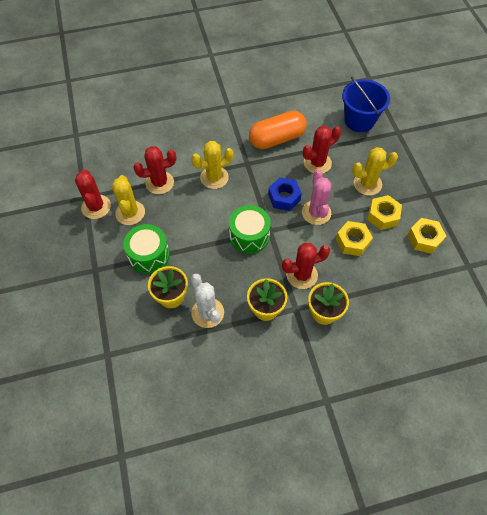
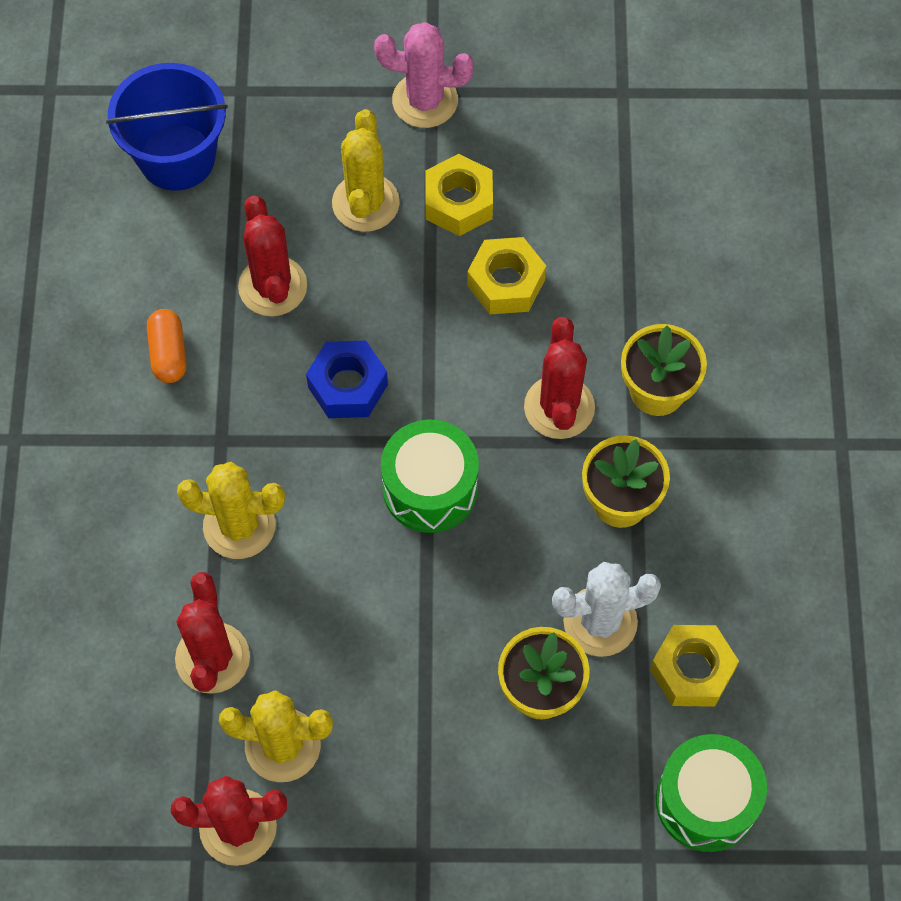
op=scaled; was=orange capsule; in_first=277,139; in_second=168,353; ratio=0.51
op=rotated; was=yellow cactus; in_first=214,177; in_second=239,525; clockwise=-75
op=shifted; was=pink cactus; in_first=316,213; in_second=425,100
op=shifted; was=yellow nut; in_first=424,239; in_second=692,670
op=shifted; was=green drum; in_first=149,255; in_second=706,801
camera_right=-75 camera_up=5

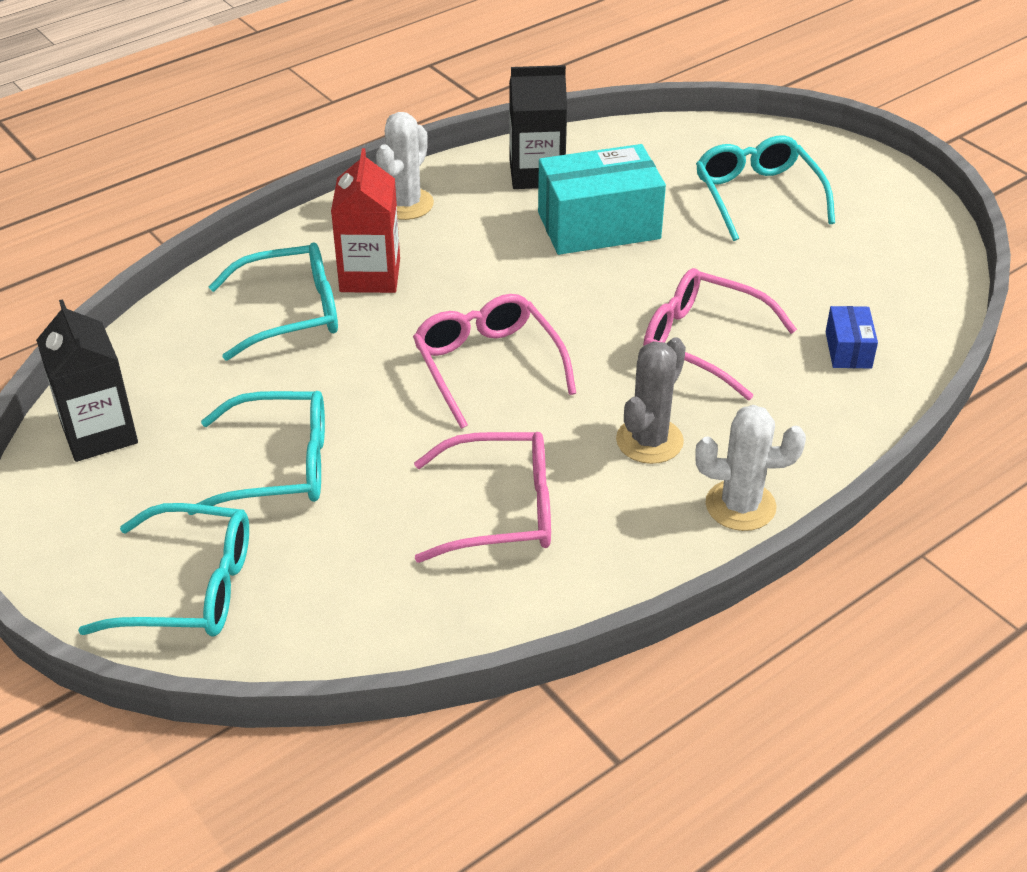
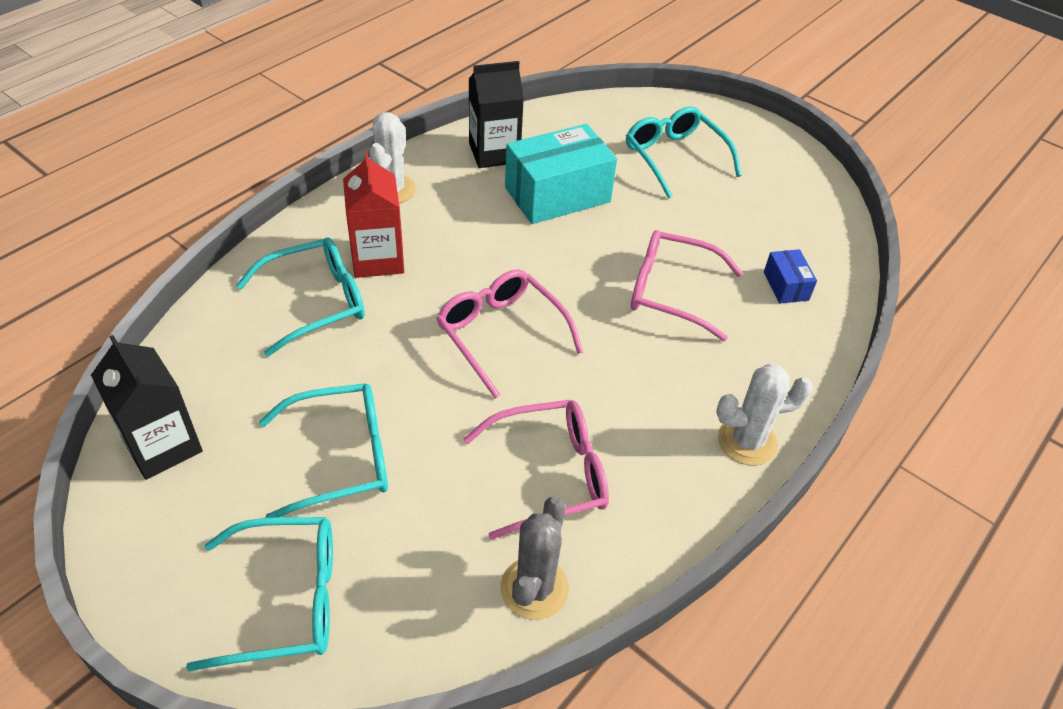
op=shifted; was=grey cactus; in_first=649,441; in_second=534,588
camera_right=-15 camera_up=5

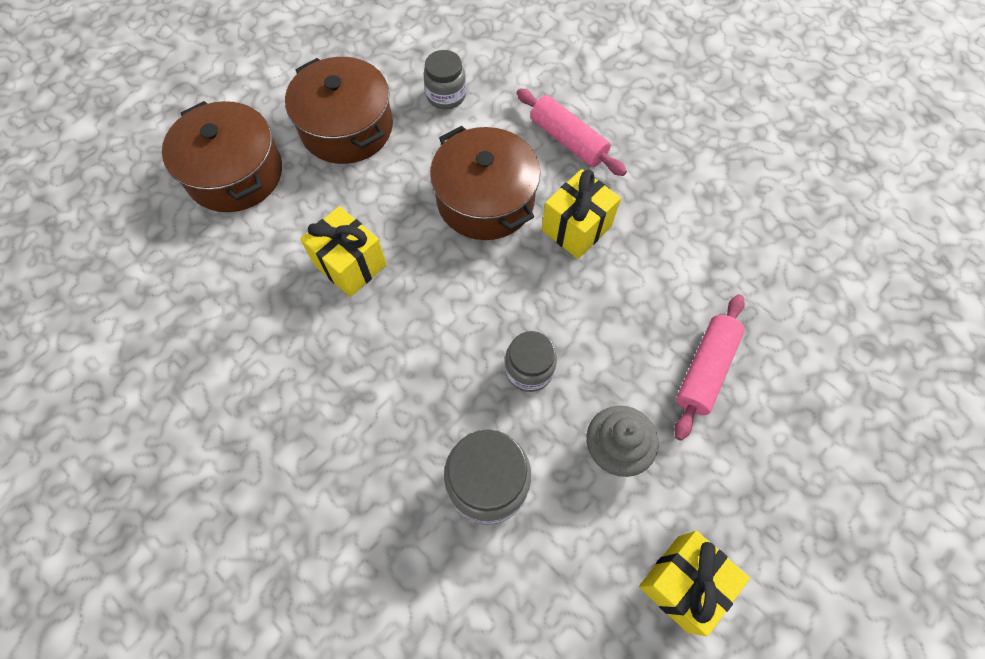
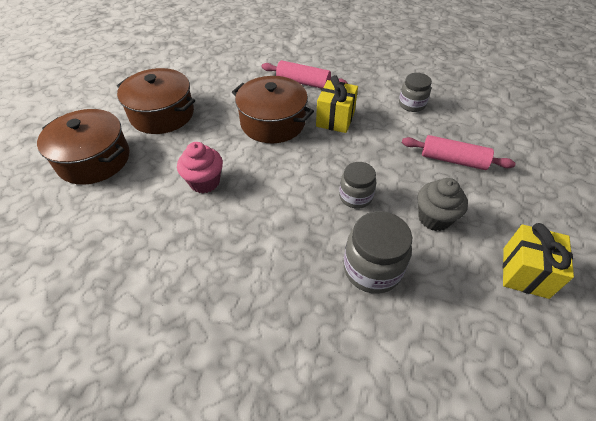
op=swapped; was=yellow gift; now=pink cupcake; in_first=350,265; in_second=204,182
op=shifted; was=grey jar; in_first=446,96; in_second=412,104
op=rotated; was=pink rolling pin; in_first=705,369; in_second=453,160; clockwise=-75
camera_right=-25 camera_up=-15

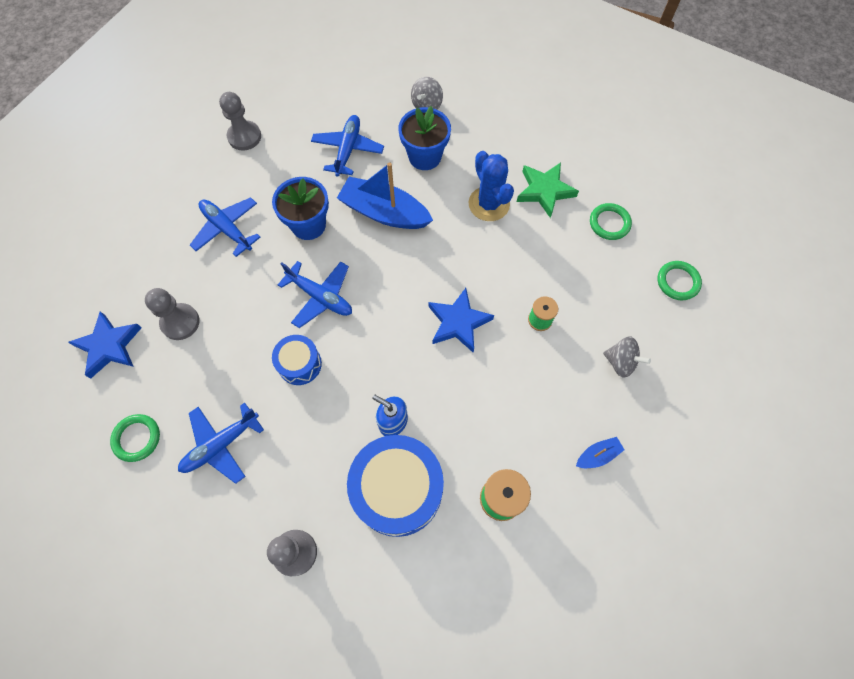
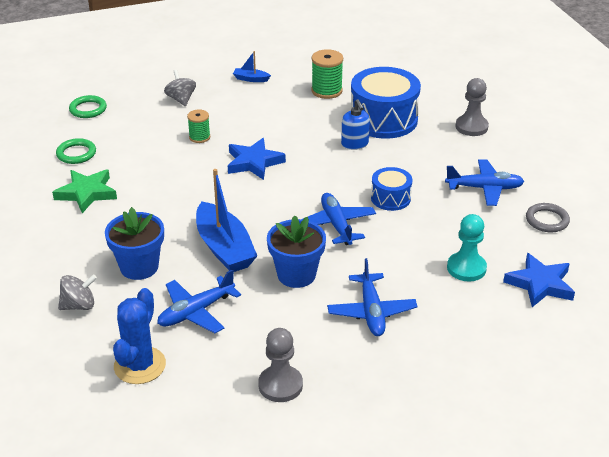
op=shifted; was=blue cactus; in_first=489,204; in_second=140,365
op=repainted; was=grey pawn; now=turquoise pawn; in_first=180,322; in_second=466,268
op=repainted; was=green ring; now=grey ring; in_first=137,438; in_second=547,220
camera_right=-140 camera_up=-30

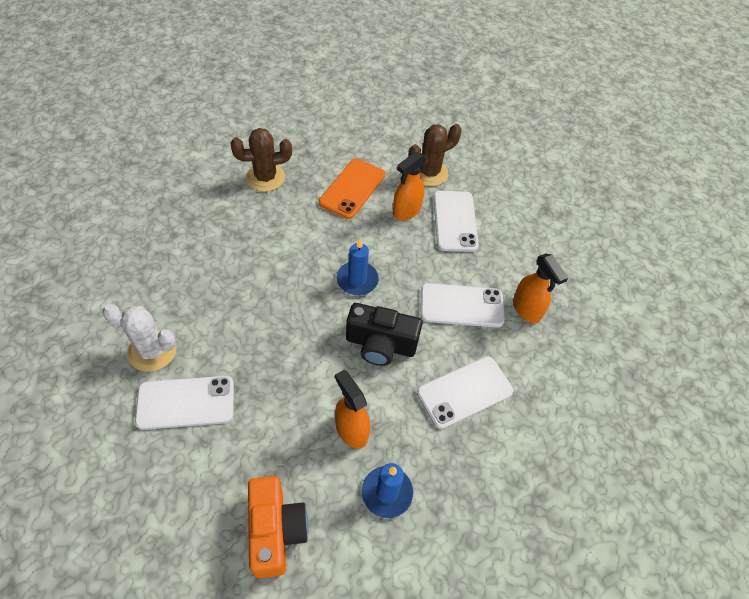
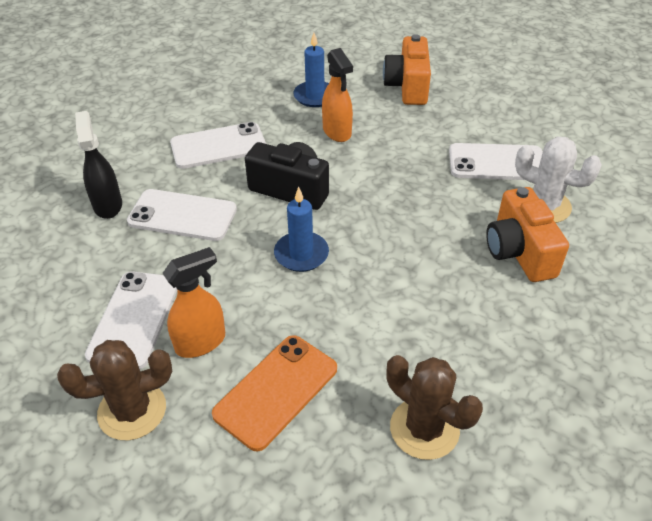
op=repainted; was=orange spray bottle; now=black spray bottle; in_first=526,309; in_second=107,205
op=rotated; was=brown cactus; in_first=265,177; in_second=424,428; clockwise=45
op=new; now=orange camera; in_second=519,252
camera_right=-165 camera_up=-10

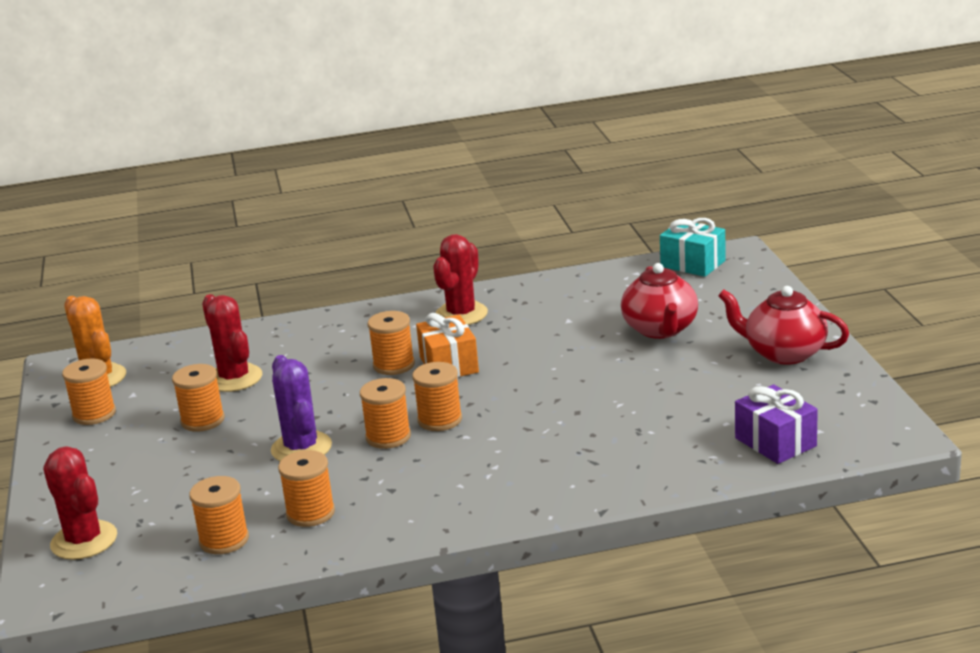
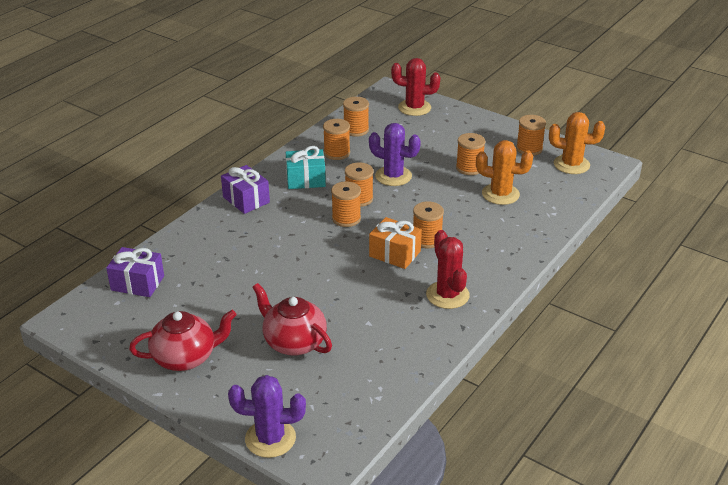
op=new; now=purple gift; in_second=246,200
op=new; now=purple cactus; in_second=270,438
op=shifted; was=turquoise gift; in_first=693,264; in_second=306,179
op=repainted; was=red cactus; now=orange cactus; in_first=234,378; in_second=500,194
camera_right=135 camera_up=10

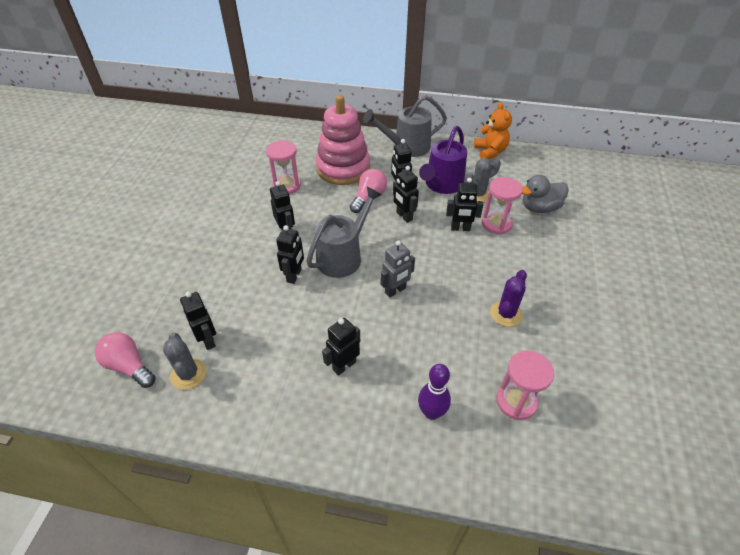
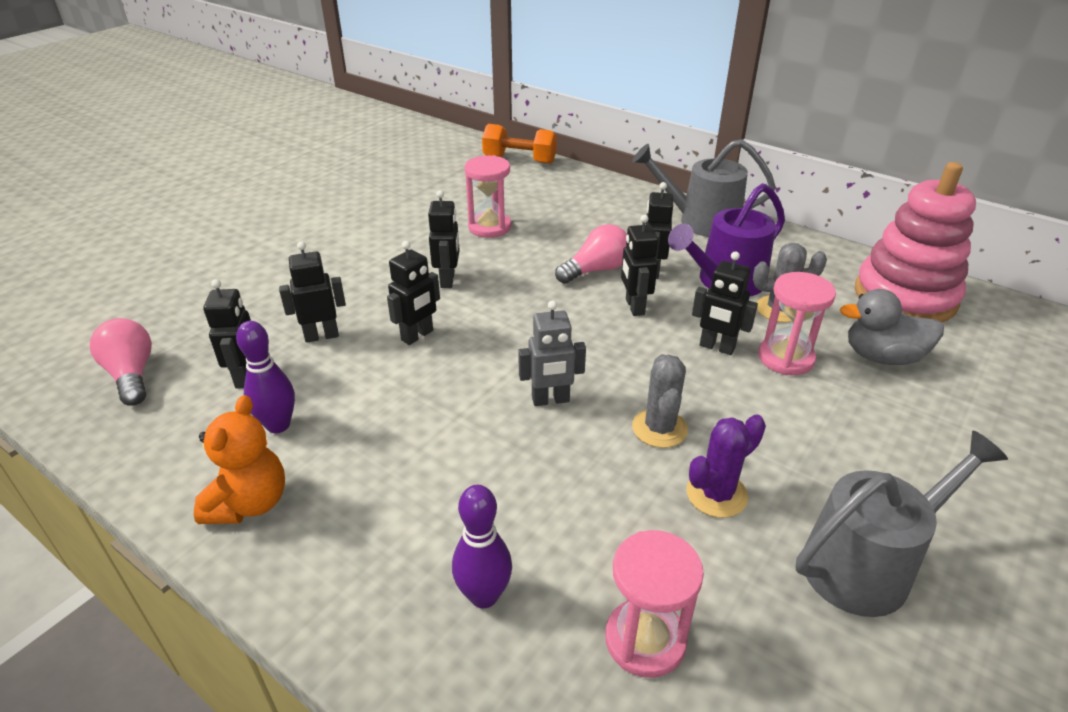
op=shifted; was=orange teddy bear; in_first=490,152; in_second=250,503
op=new; now=purple bowling pin; in_second=278,425
op=shifted; was=black robot; in_first=344,365; in_second=321,336
op=new; now=orange dumbbell; in_second=519,160
op=shifted; was=grey cactus; in_first=188,374; in_second=659,428
op=shifted; was=grey watering can; in_first=343,256; in_second=866,564
op=shifted; was=pink stacking toy; in_first=343,168; in_second=905,297
camera_right=25 camera_up=-10

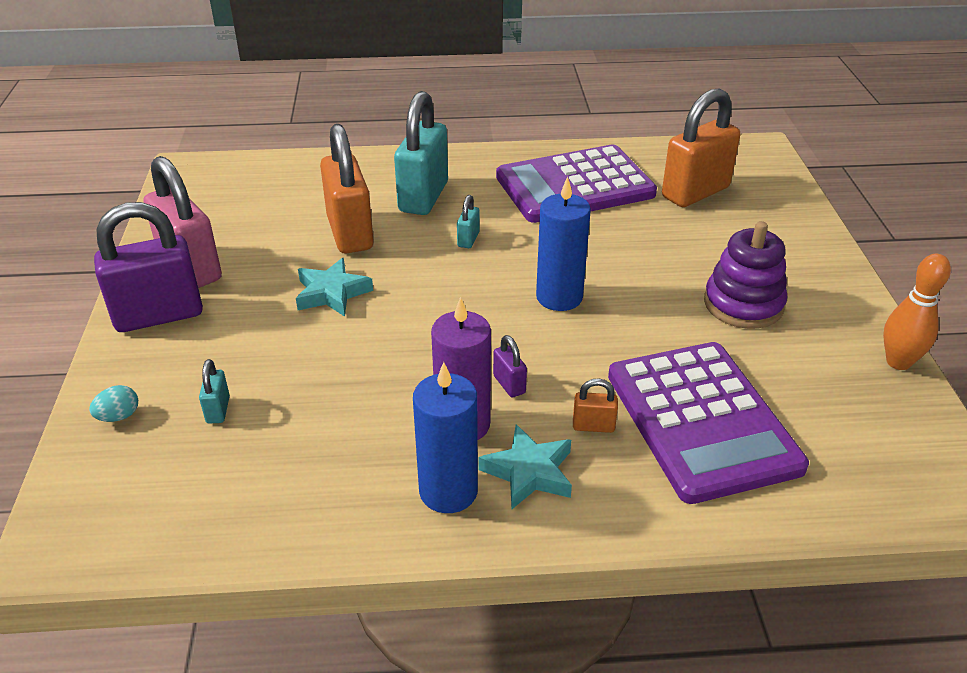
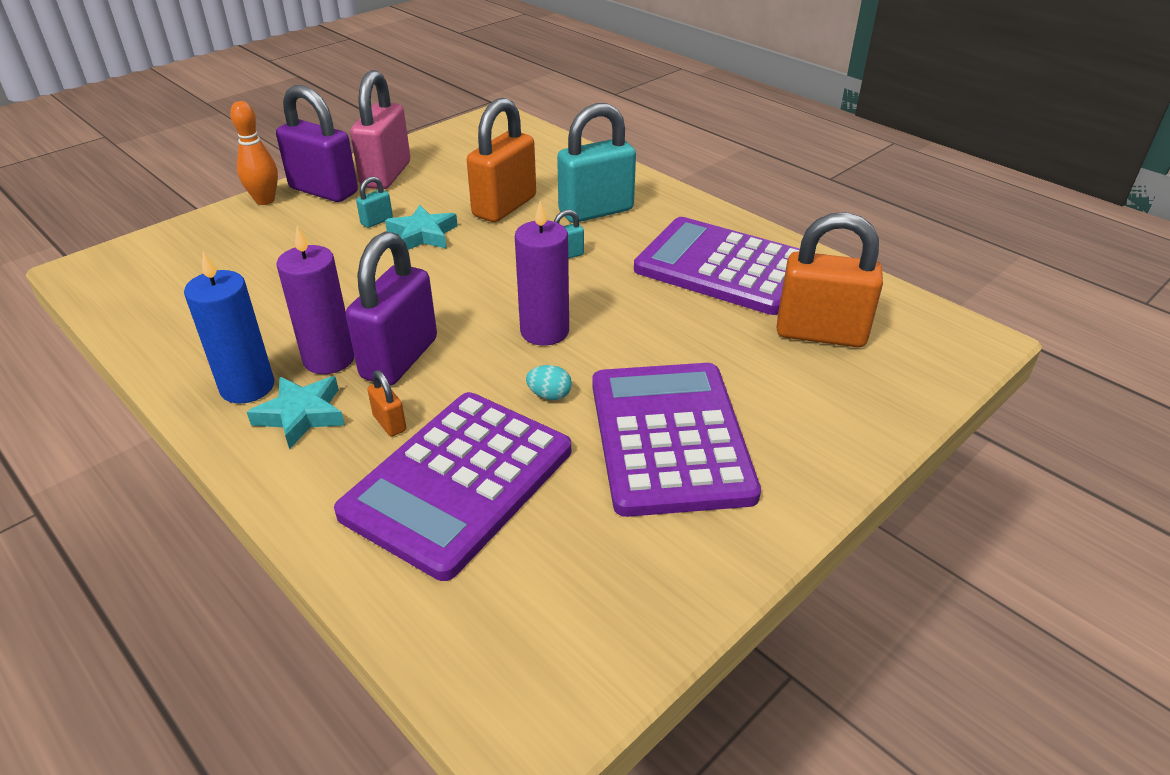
op=shifted; was=orange bowling pin; in_first=898,362; in_second=265,200
op=scaled; was=purple padlock; in_first=509,384; in_second=399,358; ratio=2.34
op=shifted; was=turquoise padlock; in_first=218,410; in_second=377,221
op=repainted; was=blue candle; now=purple candle; in_first=559,297; in_second=544,331
op=shifted; was=turquoise egg; in_first=119,416; in_second=549,395
op=swapped; was=purple stacking toy; now=purple calculator; in_first=743,304; in_second=669,438
camera_right=50 camera_up=0

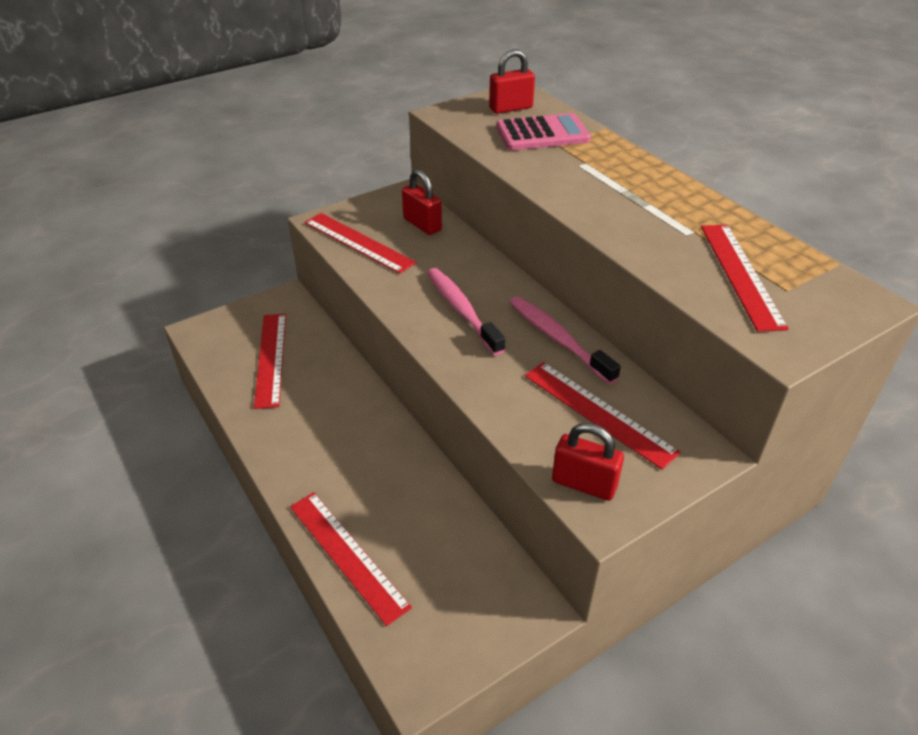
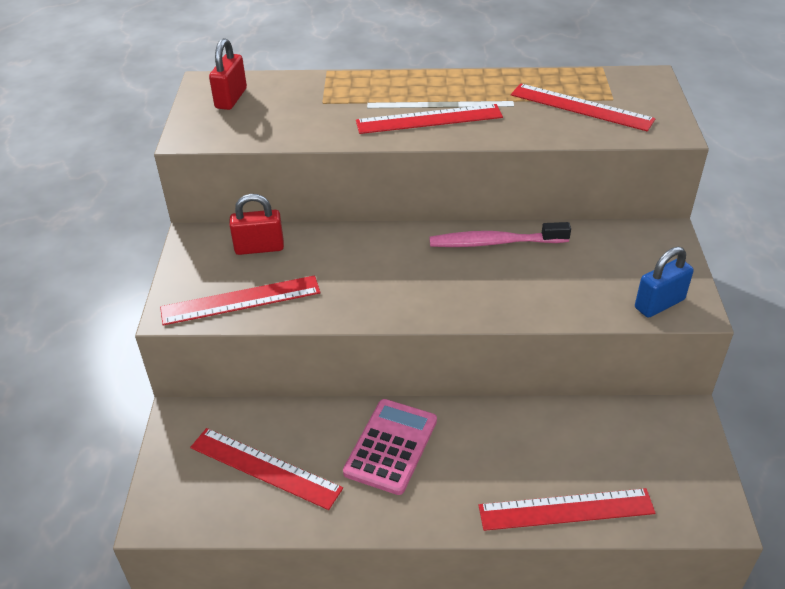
op=shifted; was=pink calculator; in_first=542,134; in_second=391,446
op=shifted; was=red ruler; in_first=598,413; in_second=429,119
op=repainted; was=red padlock; now=blue padlock; in_first=584,484; in_second=659,304
op=gone; was=pink toothbrush; in_first=462,310
camera_right=-55 camera_up=0

